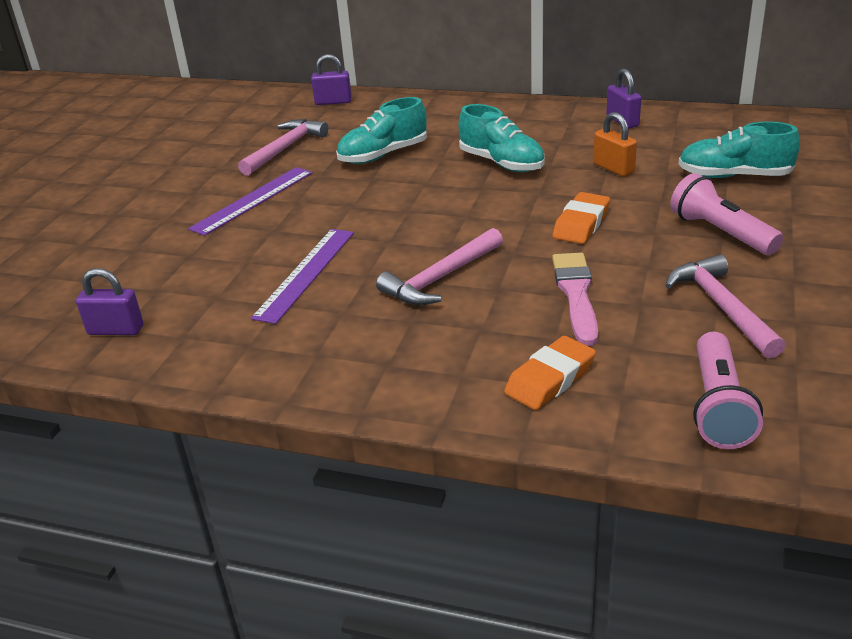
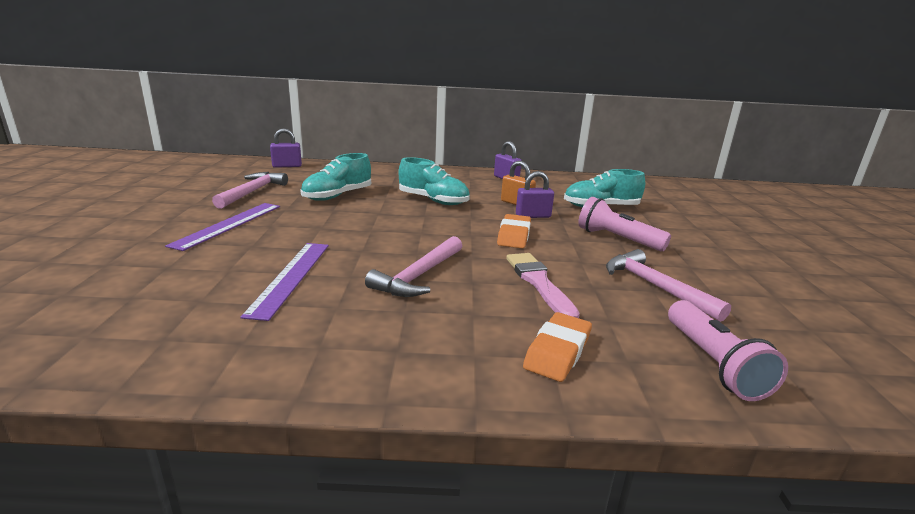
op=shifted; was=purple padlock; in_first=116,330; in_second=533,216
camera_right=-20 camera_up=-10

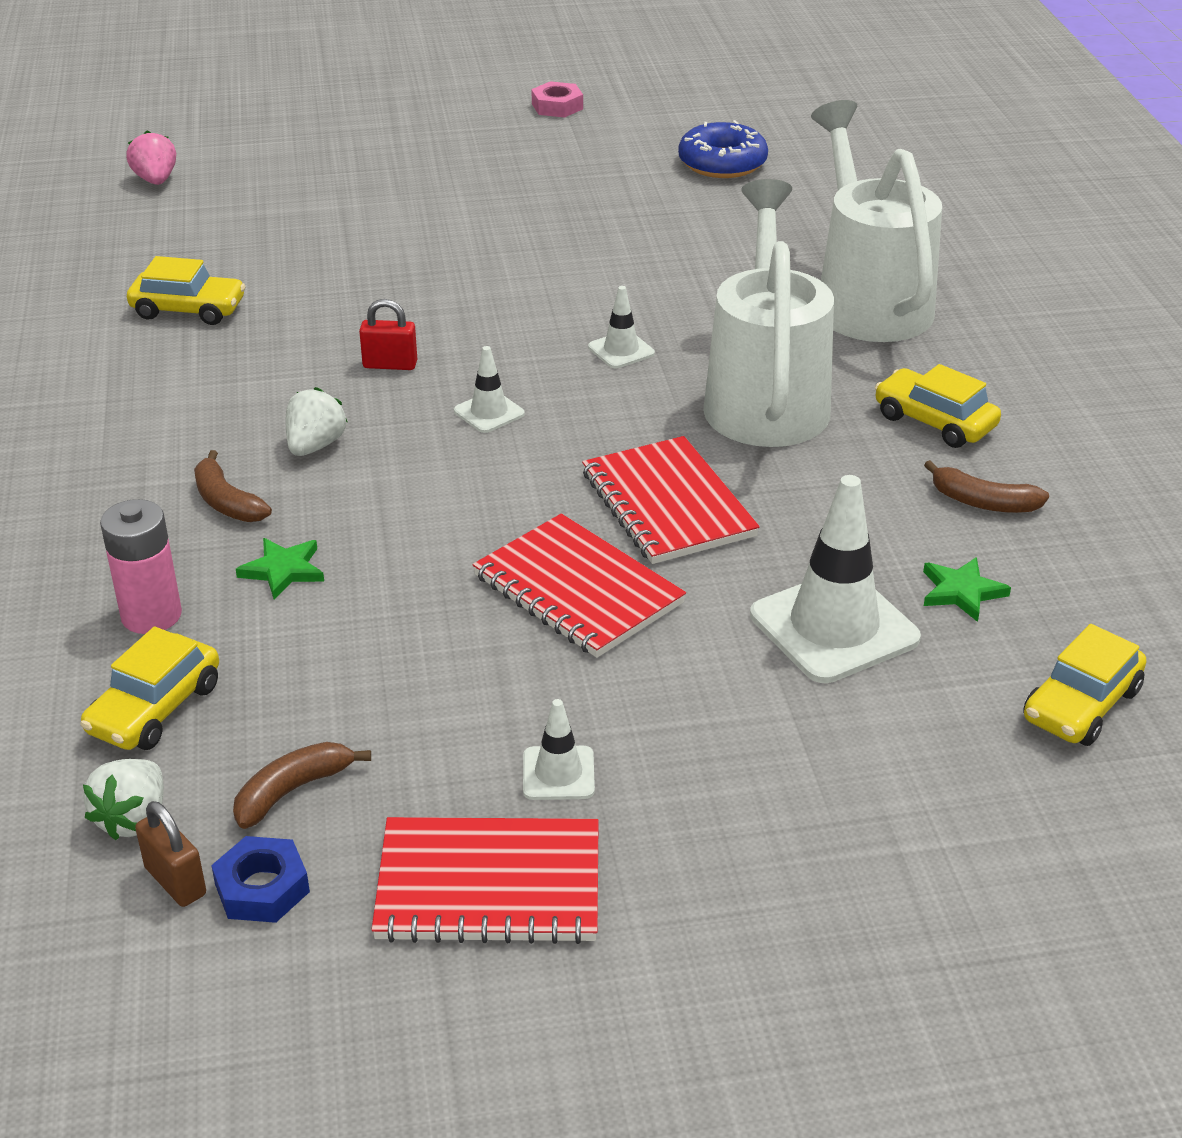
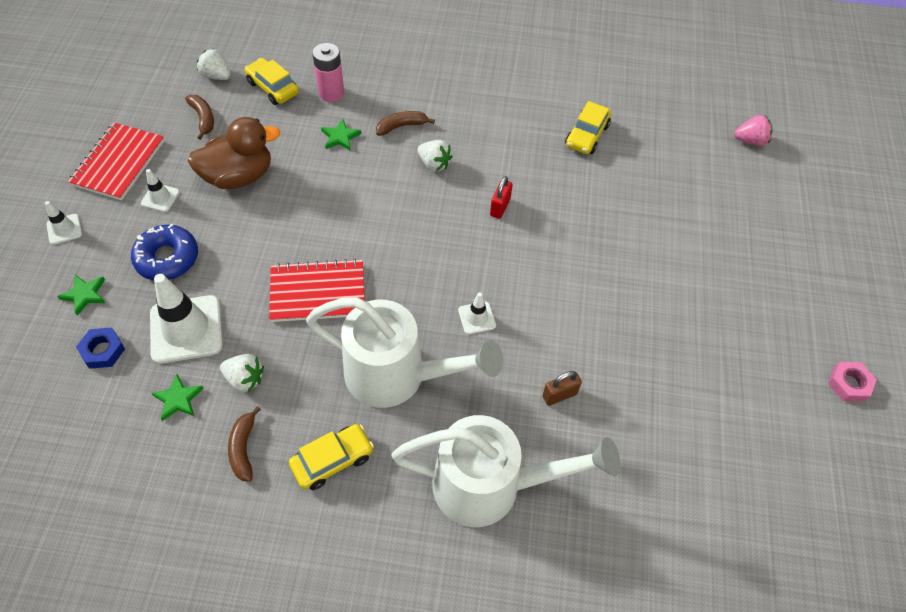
op=shifted; was=white traffic cone; in_first=489,412; in_second=64,229
op=new; now=green star; in_second=85,295
op=shifted; was=blue nut; in_first=262,888; in_second=103,351
op=shifted; was=blue donut; in_first=722,163; in_second=167,258
op=new; now=brown duck; in_second=239,176
op=new; now=white strawberry; in_second=245,379
op=rotated; was=brown banana; in_first=983,502; in_second=244,448; clockwise=-45
op=shifted; was=brown padlock; in_first=175,881; in_second=559,395
op=gone; was=red notebook; in_first=578,589
op=gone; was=yellow car; in_first=1081,705
camera_right=105 camera_up=20

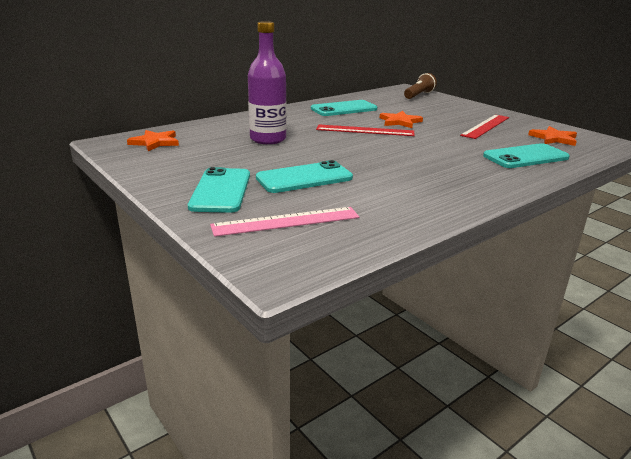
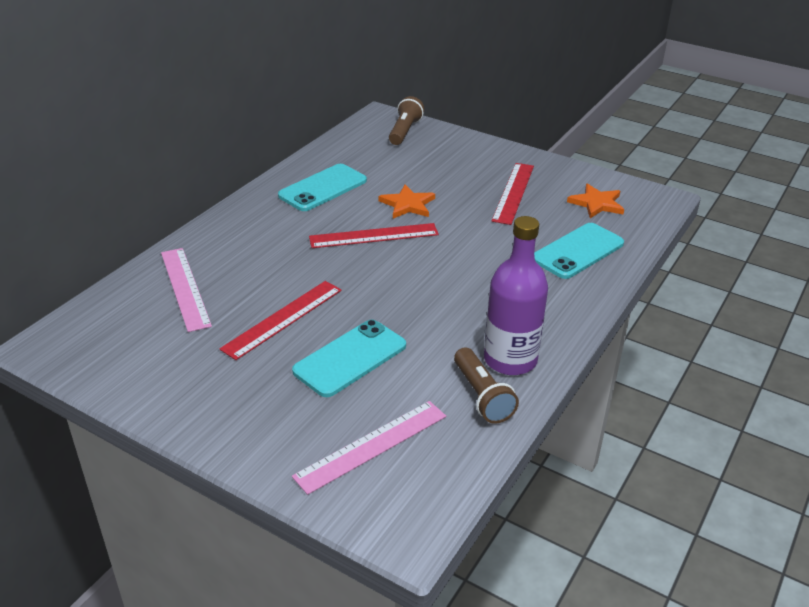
op=new; now=pink ruler; in_second=185,288
op=new; now=red ruler; in_second=283,319
op=new; now=brown flashlight; in_second=482,396
op=shifted; was=purple bottle; in_first=268,139; in_second=510,360
op=gone; was=orange star; in_first=155,142
op=gone; was=turquoise phone; in_first=221,190
camera_right=-20 camera_up=10

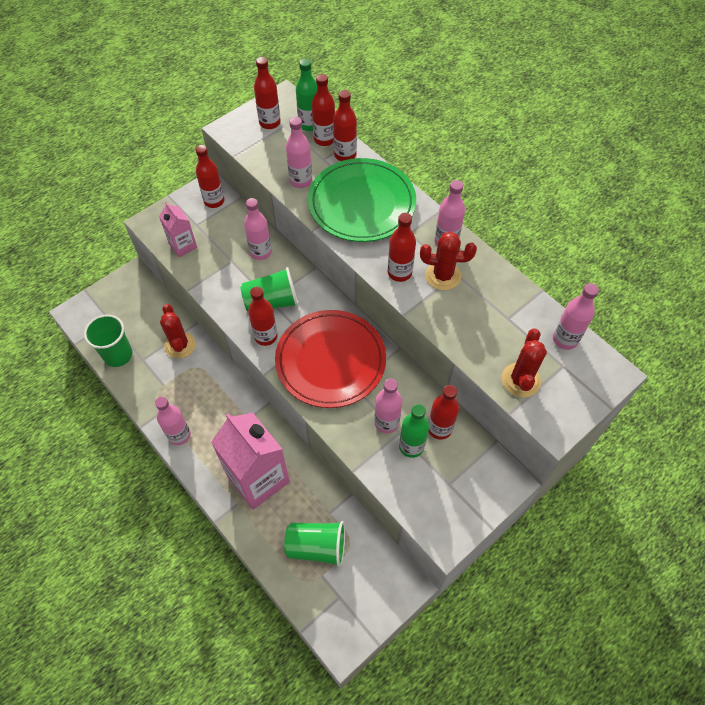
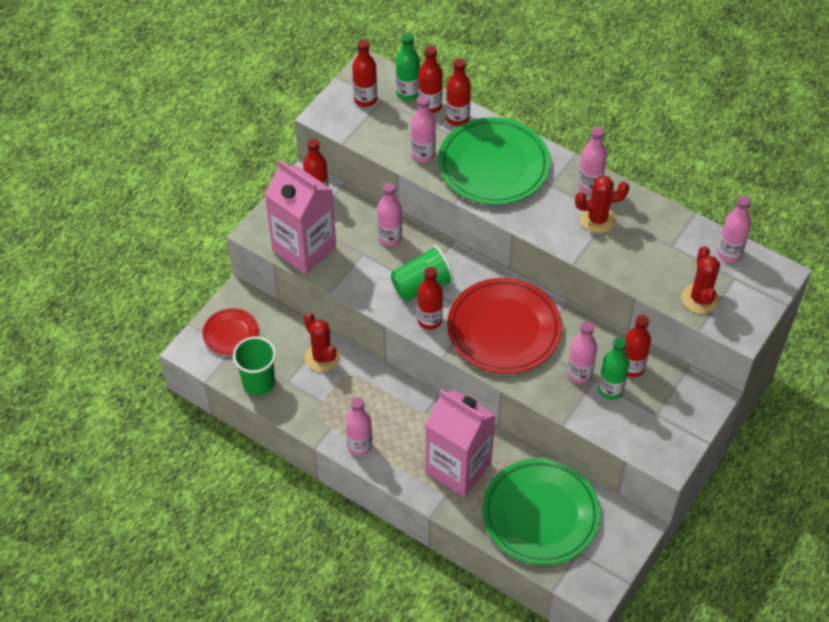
op=new; now=red plate; in_second=231,333
op=scaled; was=pink carton; in_first=183,245; in_second=304,248; ratio=1.97
op=swapped; was=green cup; now=green plate; in_first=317,546; in_second=540,514
op=gone; was=red bottle; in_first=399,273
camera_right=-15 camera_up=-5

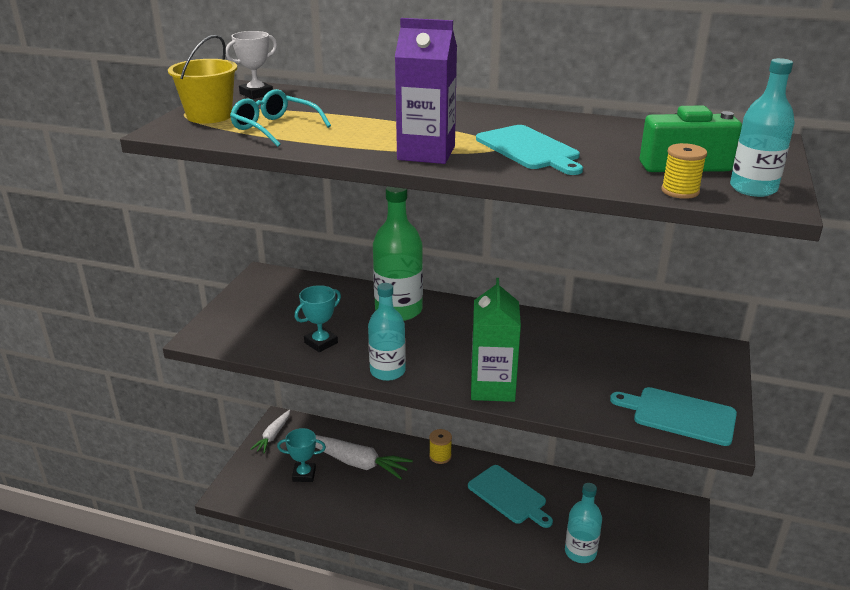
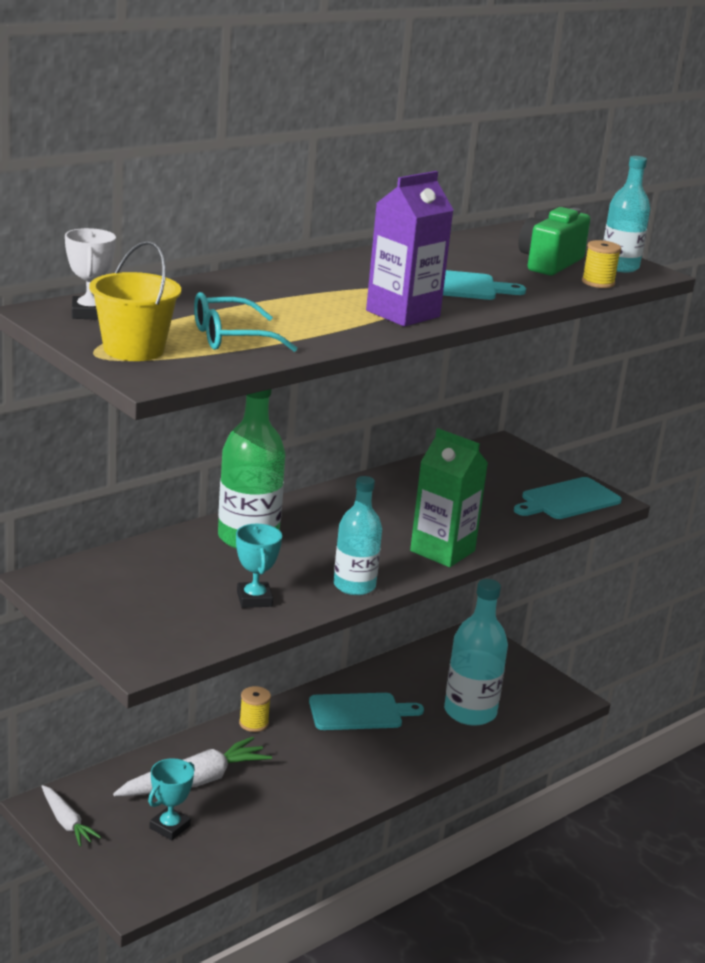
op=scaled; was=turquoise bottle; in_first=580,552; in_second=470,712; ratio=1.5
camera_right=-60 camera_up=-5

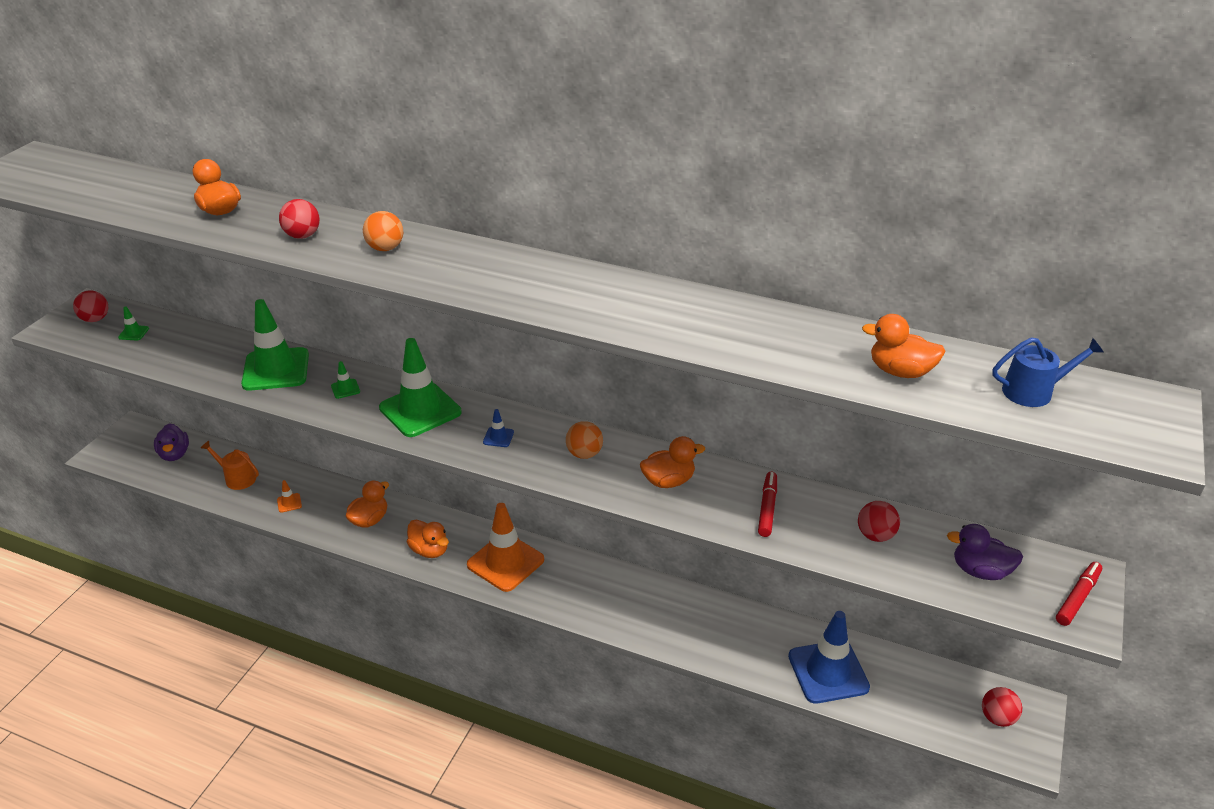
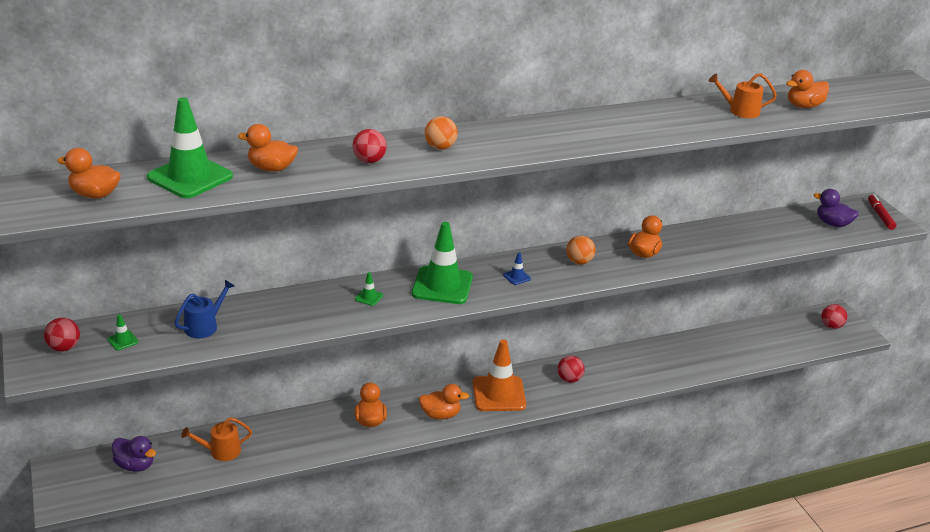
op=new; now=orange duck; in_second=95,194
op=shifted; was=green traffic cone; in_first=276,369; in_second=190,177
op=shifted; was=blue watering can; in_first=1033,391; in_second=204,326
op=shifted; was=red ball; in_first=875,535; in_second=569,379
op=new; now=orange watering can; in_second=740,111
op=rotated; was=purple duck; in_first=980,571; in_second=832,224; clockwise=60
op=gone; was=orange traffic cone; in_first=289,503
op=gone; was=red marker; in_first=767,508
op=gone; was=blue traffic cone; in_first=828,672
camera_right=-45 camera_up=-5

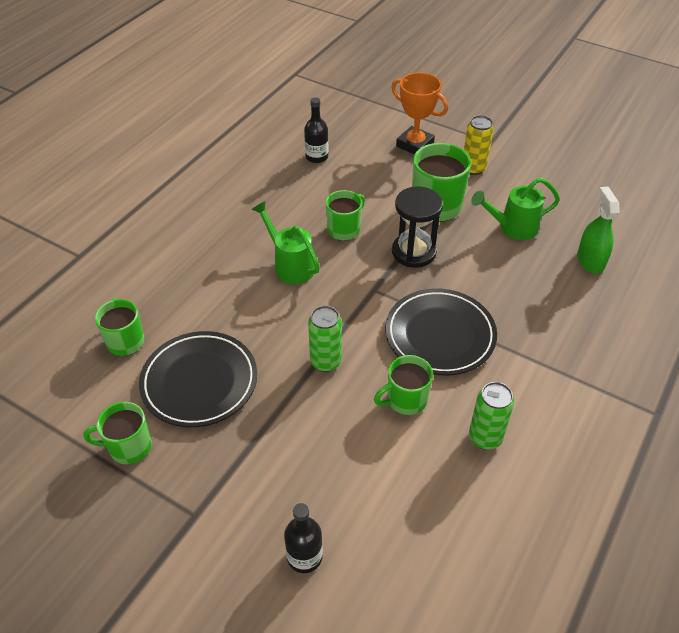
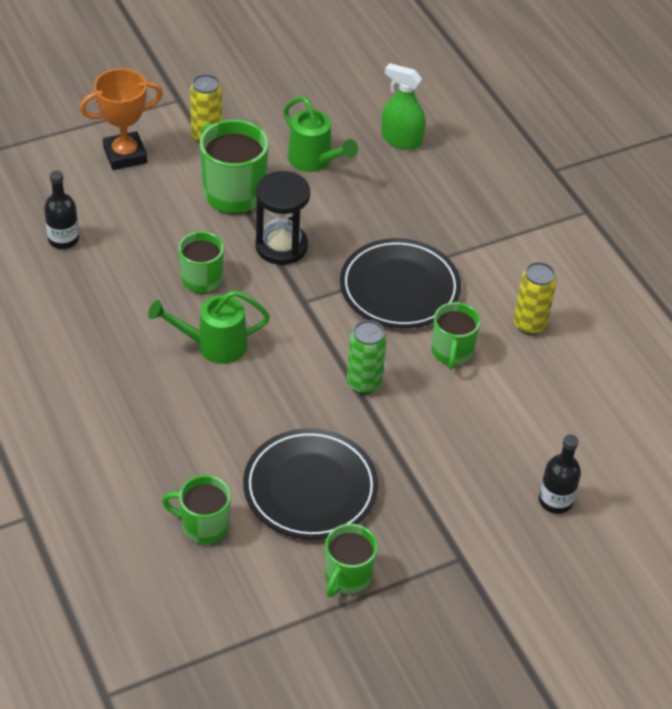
op=rotated; was=green watering can; in_first=513,227; in_second=314,161; clockwise=-60
op=repainted; was=green can; now=yellow can; in_first=485,437; in_second=529,324
camera_right=-60 camera_up=0

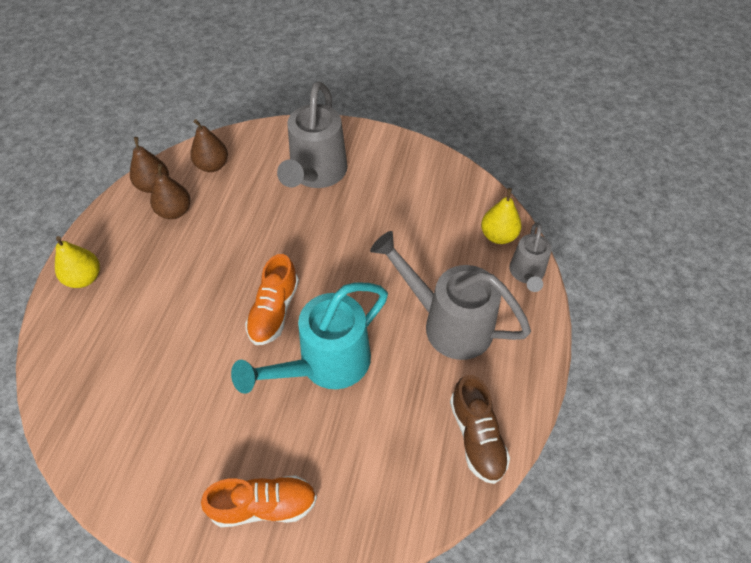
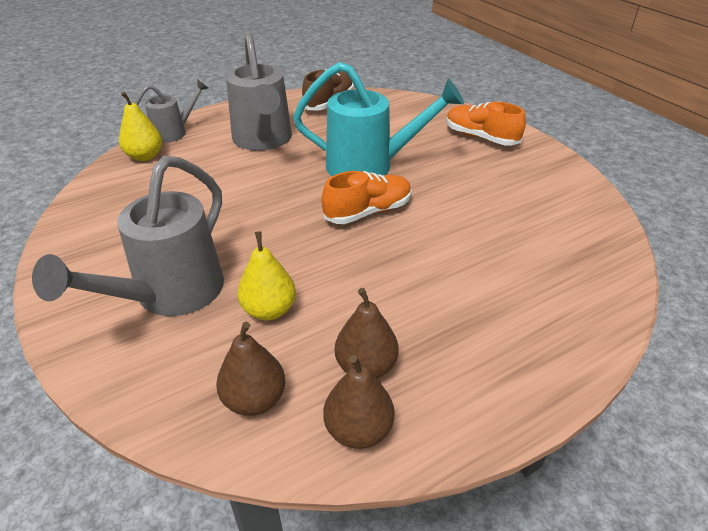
op=rotated; was=grey watering can; in_first=316,174; in_second=171,294; clockwise=150
op=shifted; was=yellow pear; in_first=84,278; in_second=269,310
camera_right=-135 camera_up=-15

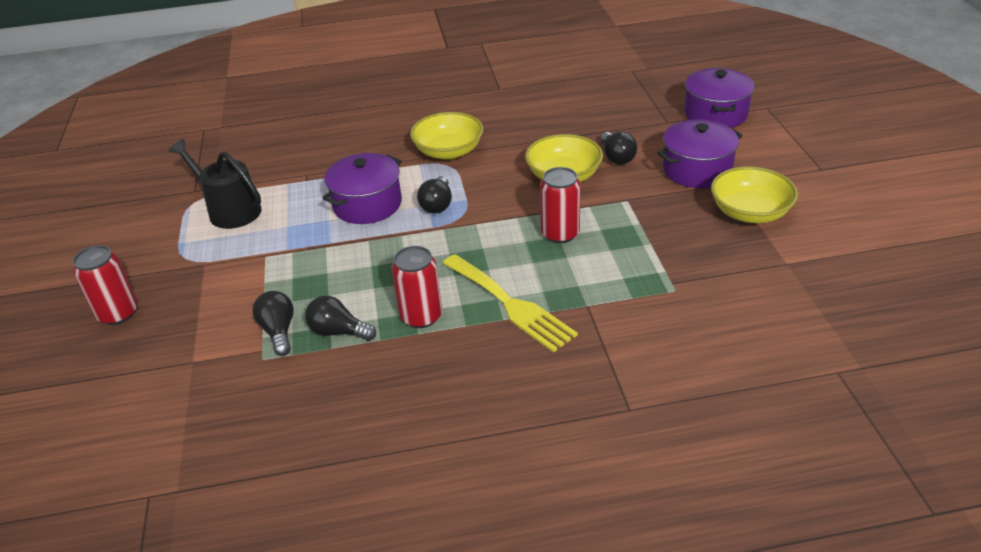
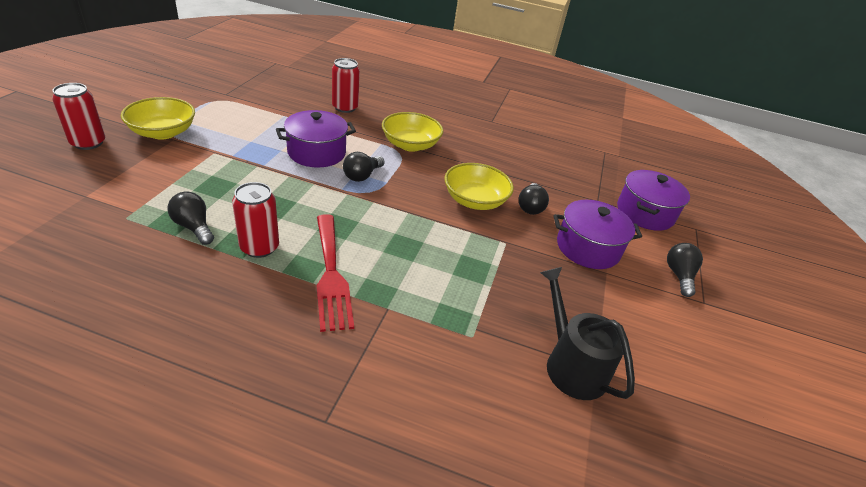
op=shifted; was=yellow bowl; in_first=749,212; in_second=163,132
op=repainted; was=yellow fork; now=red fork; in_first=510,304; in_second=331,274
op=shifted; was=red can; in_first=560,234; in_second=345,107
op=shifted; was=black watering can; in_first=230,210; in_second=571,365
op=shifted; was=black light bulb; in_first=278,331; in_second=679,276
camera_right=20 camera_up=0

